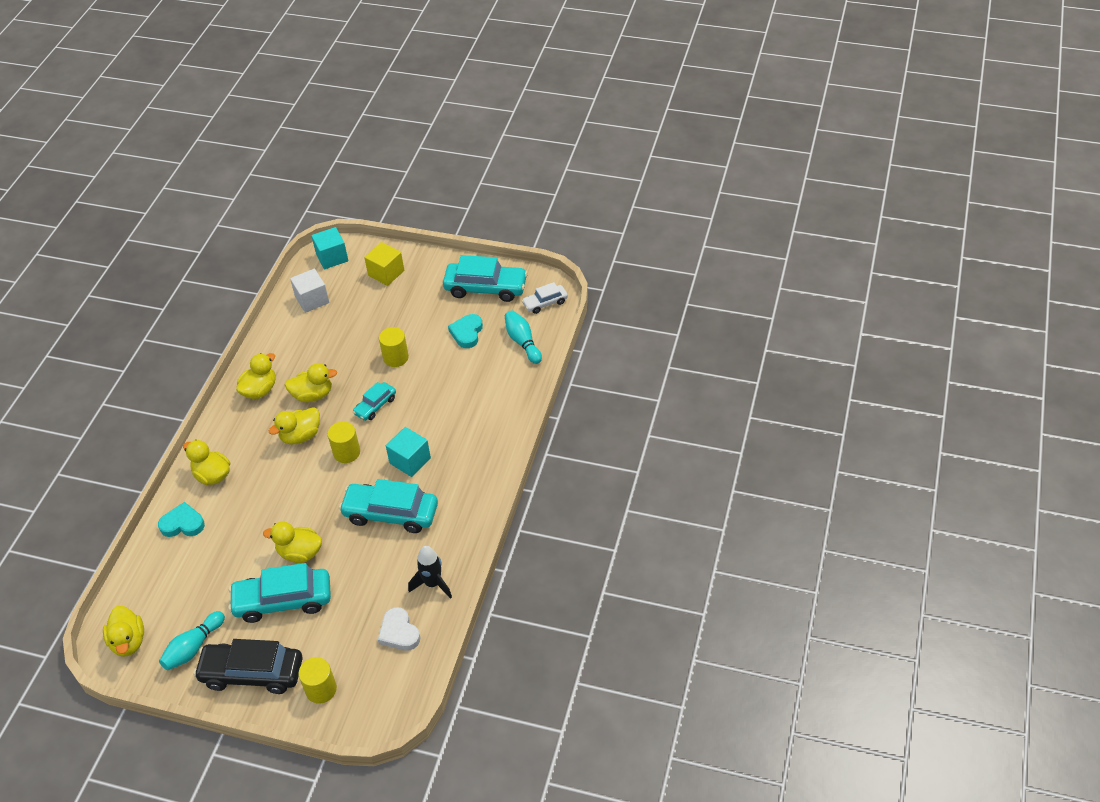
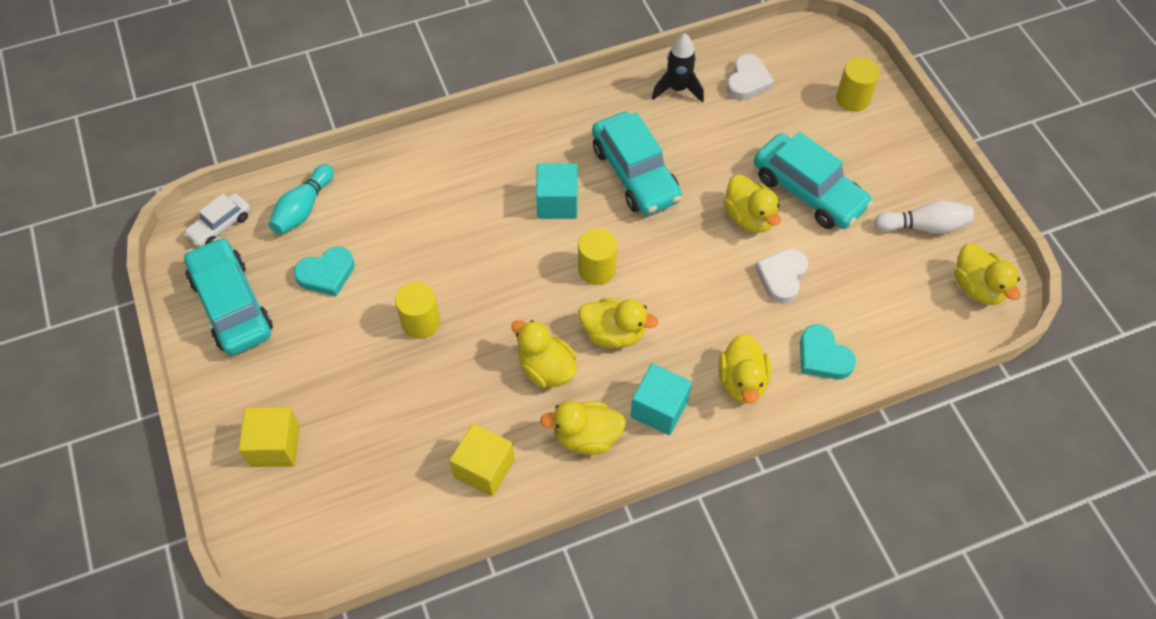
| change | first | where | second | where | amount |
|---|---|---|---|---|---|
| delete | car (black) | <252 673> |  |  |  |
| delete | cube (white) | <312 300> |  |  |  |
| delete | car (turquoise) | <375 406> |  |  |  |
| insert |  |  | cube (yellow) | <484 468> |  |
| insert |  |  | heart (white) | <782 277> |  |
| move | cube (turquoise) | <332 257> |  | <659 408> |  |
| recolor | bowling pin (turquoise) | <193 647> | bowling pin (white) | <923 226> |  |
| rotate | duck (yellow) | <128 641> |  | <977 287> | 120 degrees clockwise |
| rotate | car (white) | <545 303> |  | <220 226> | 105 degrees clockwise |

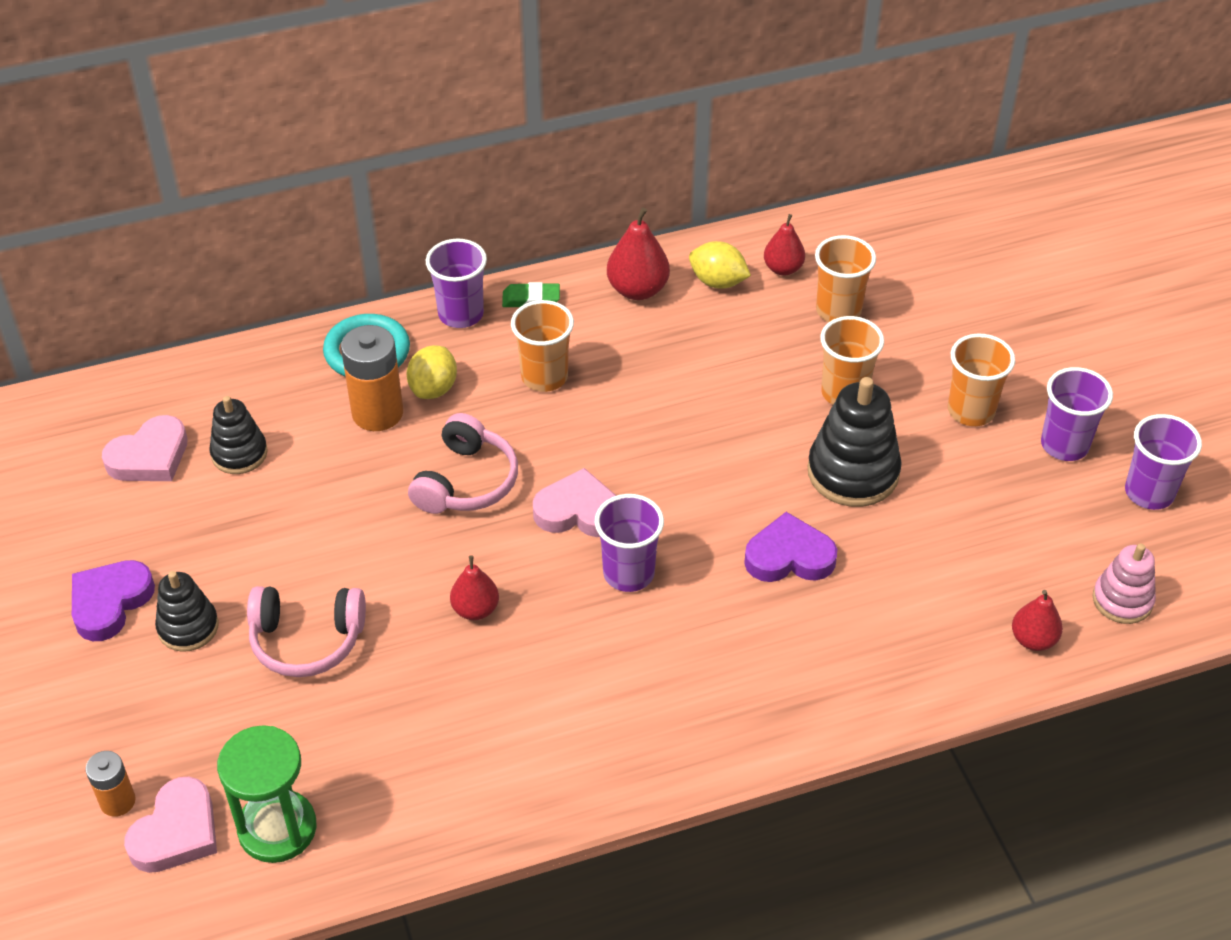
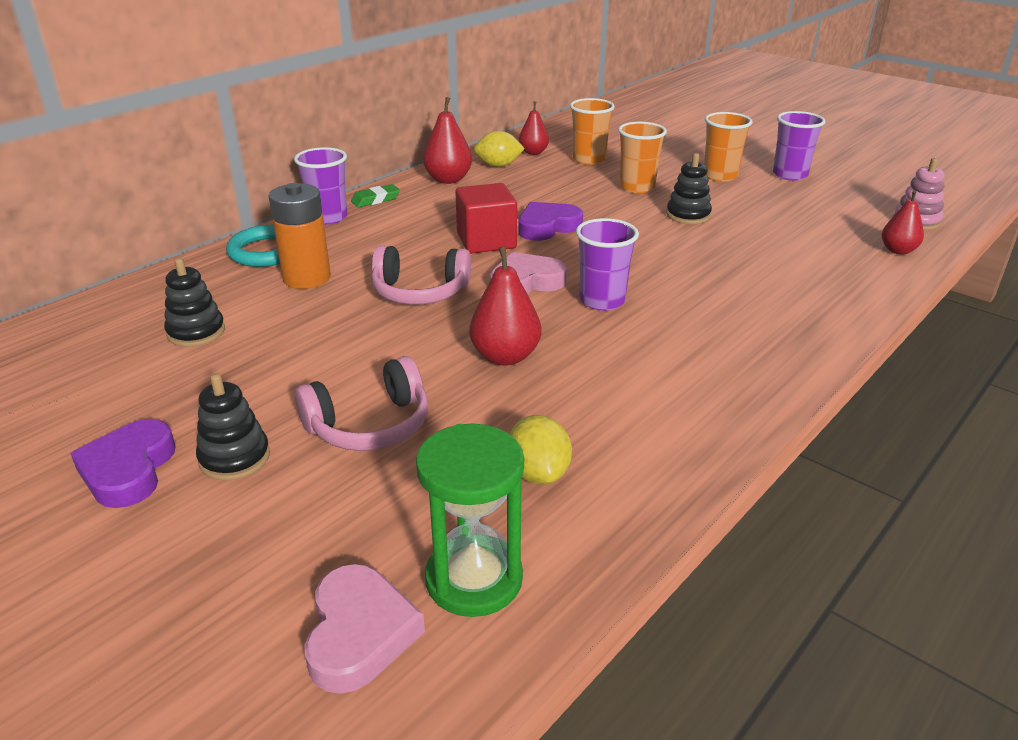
| change | first | where | second | where | amount |
|---|---|---|---|---|---|
| delete | battery (orange) | <118 801> |  |  |  |
| delete | heart (pink) | <150 457> |  |  |  |
| delete | cup (orange) | <544 377> |  |  |  |
| delete | cup (purple) | <1149 493> |  |  |  |
| insert |  |  | cube (red) | <486 241> |  |
| move | lemon (yellow) | <433 388> |  | <538 473> |  |
| move | heart (purple) | <789 556> |  | <547 226> |  |
| rotate | headphones (pink) | <466 481> |  | <420 292> | 105 degrees clockwise |
| resize | pear (red) | <475 609> |  | <505 356> | x1.50 |
| resize | stacking toy (black) | <853 472> |  | <688 215> | x0.62 |

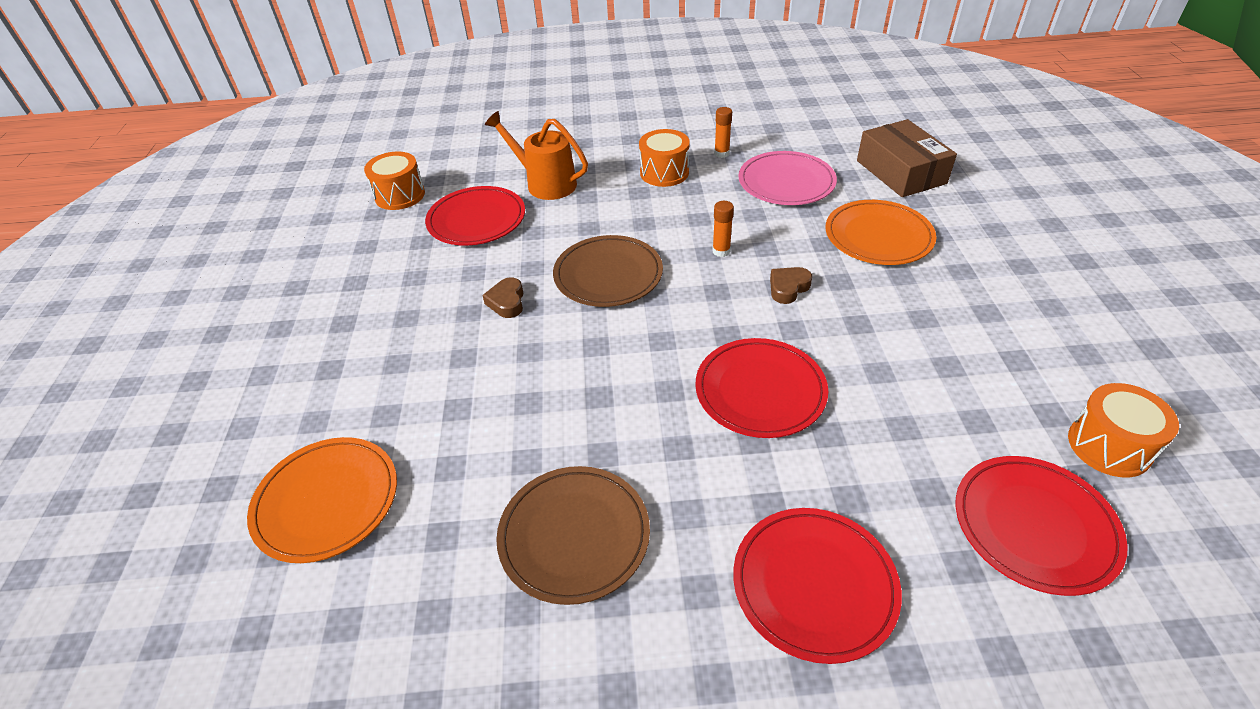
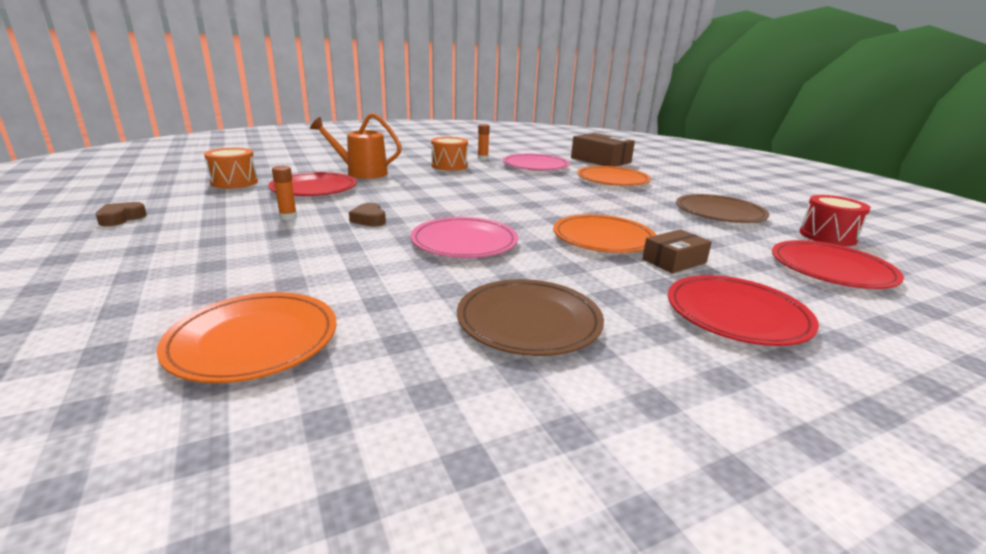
| change | first | where | second | where | amount |
|---|---|---|---|---|---|
| insert |  |  | plate (pink) | <464 242> |  |
| insert |  |  | box (brown) | <674 261> |  |
| move | plate (brown) | <608 275> |  | <719 213> |  |
| move | glue stick (orange) | <721 251> |  | <288 217> |  |
| move | heart (brown) | <788 288> |  | <121 218> |  |
| recolor | plate (red) | <760 391> | plate (orange) | <603 238> |  |
| recolor | drum (orange) | <1109 446> | drum (red) | <827 236> |  |

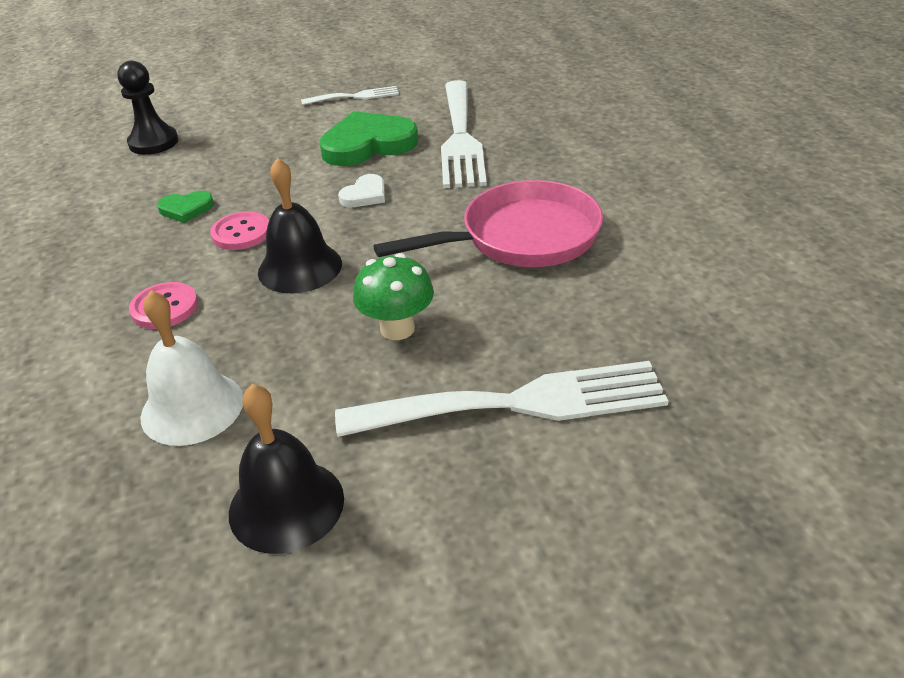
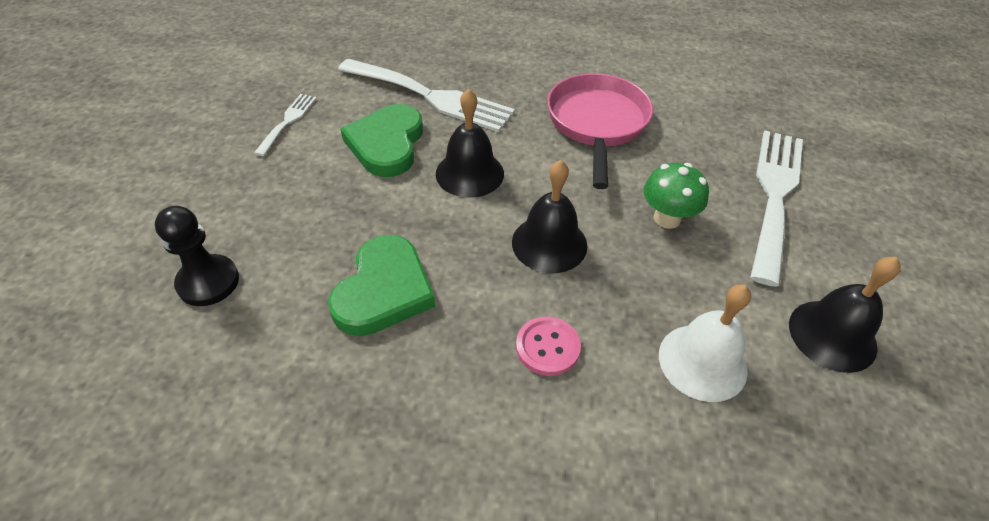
| change | first | where | second | where | amount |
|---|---|---|---|---|---|
| delete | button (pink) | <241 233> |  |  |  |
| replace | heart (white) | <365 195> | bell (black) | <469 173> |  |
| resize | heart (green) | <186 209> |  | <383 290> | x2.00 |

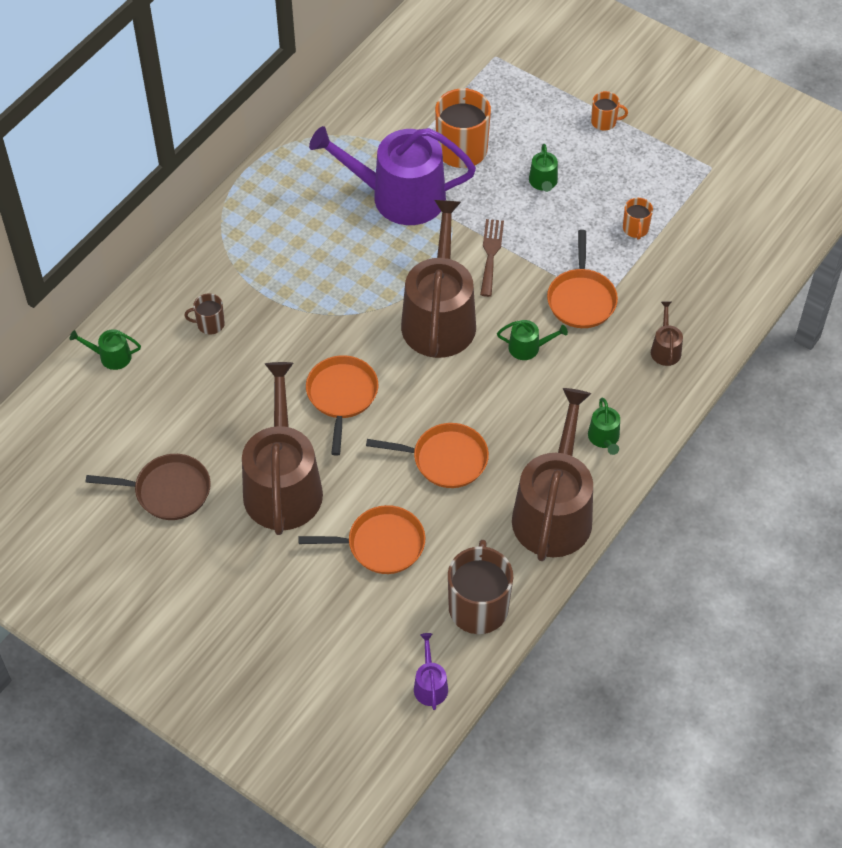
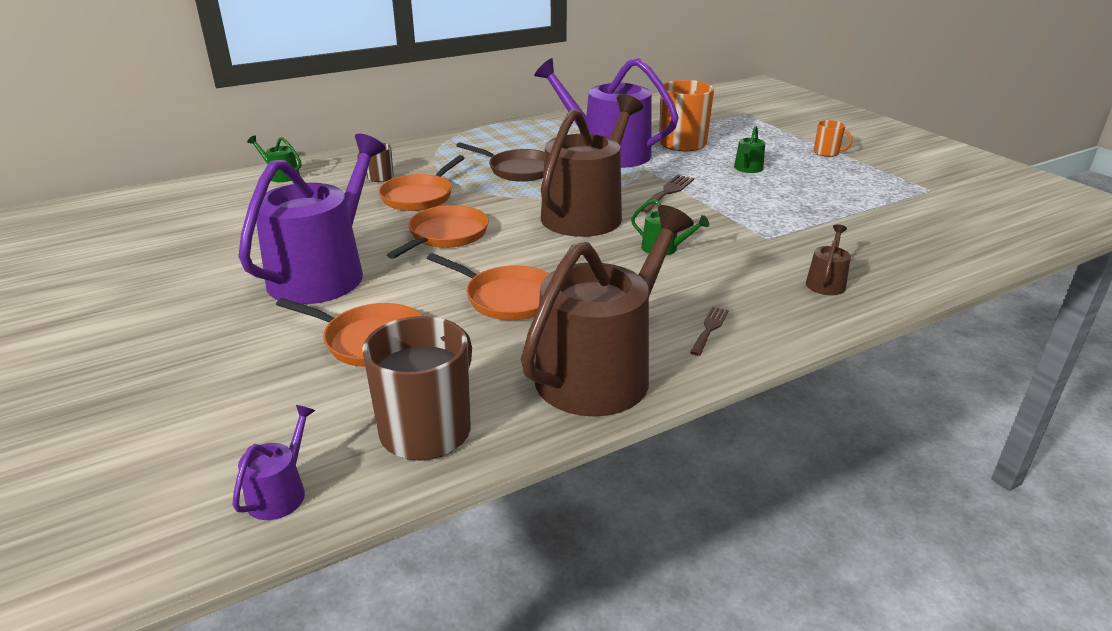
| change | first | where | second | where | amount |
|---|---|---|---|---|---|
| delete | mug (orange) | <635 229> |  |  |  |
| move | pan (brown) | <168 491> |  | <518 170> |  |
| move | pan (orange) | <581 299> |  | <419 196> |  |
| replace | watering can (green) | <604 438> | fork (brown) | <709 329> |  |
| recolor | watering can (brown) | <283 484> | watering can (purple) | <324 273> |  |

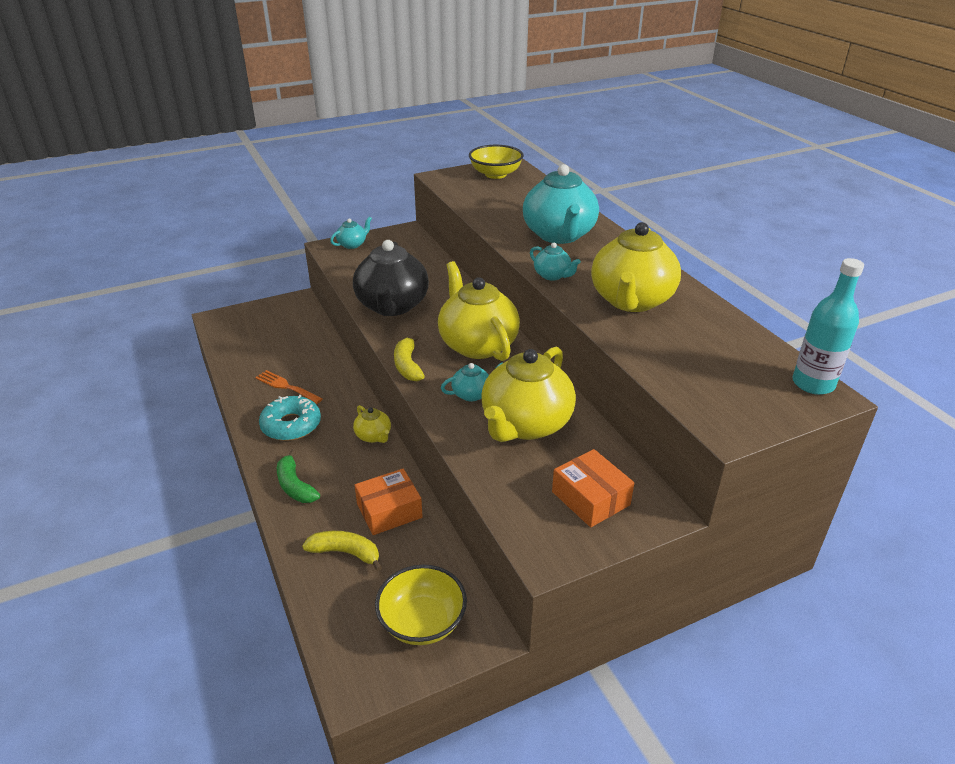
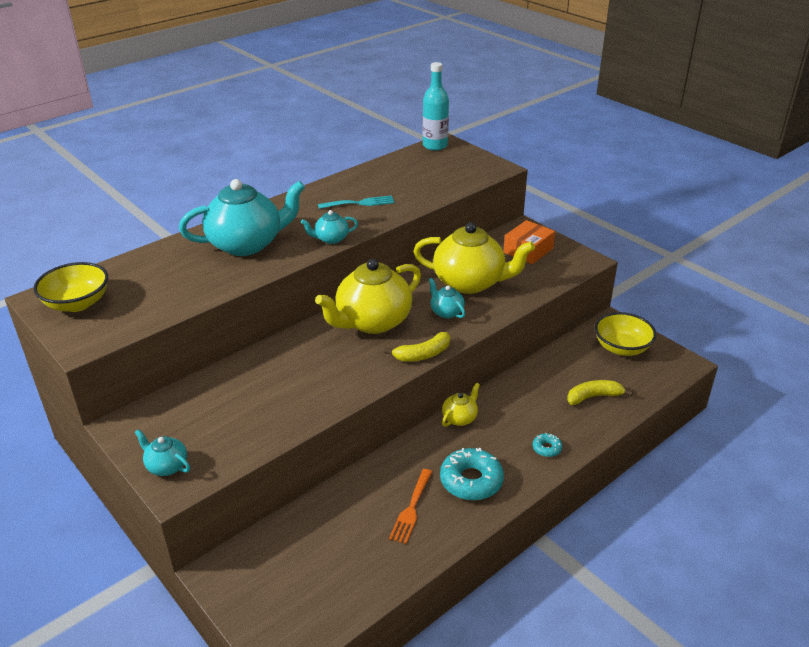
| change | first | where | second | where | amount |
|---|---|---|---|---|---|
| delete | teapot (black) | <392 306> |  |  |  |
| delete | box (orange) | <389 511> |  |  |  |
| replace | banana (green) | <295 486> | donut (turquoise) | <546 448> |  |
| replace | teapot (yellow) | <631 301> | fork (turquoise) | <360 203> |  |
| rotate | banana (yellow) | <345 553> |  | <593 397> | 75 degrees clockwise |
| rotate | teapot (turquoise) | <552 275> |  | <331 239> | 135 degrees counterclockwise |

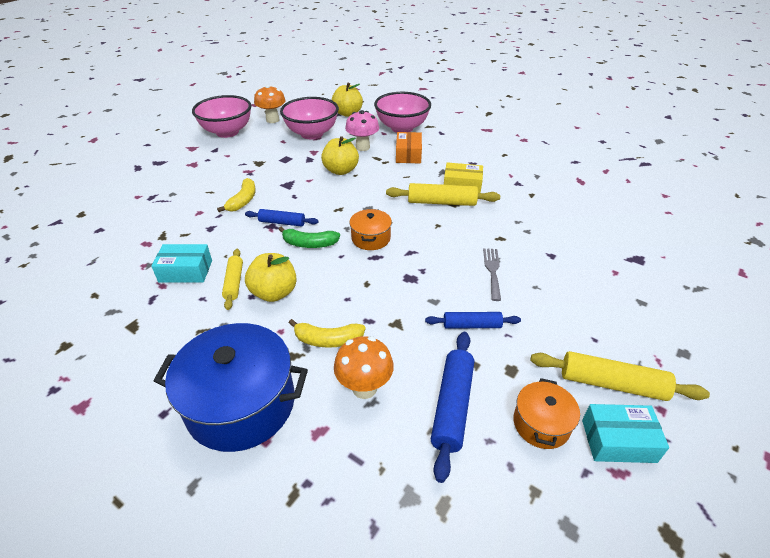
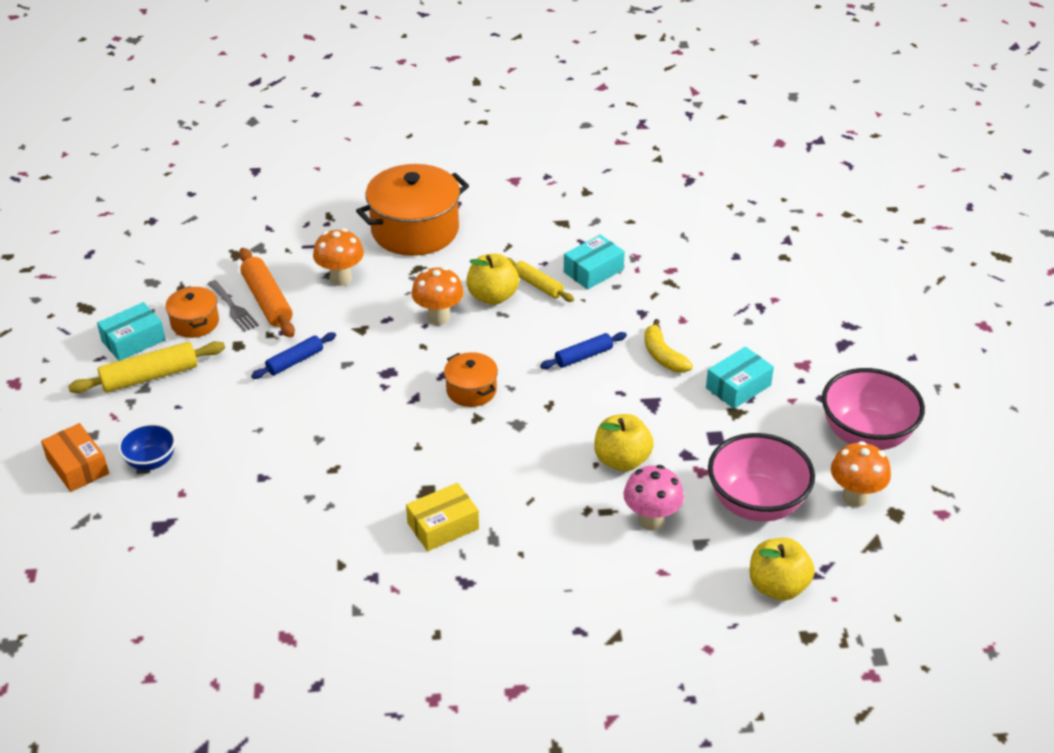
| change | first | where | second | where | amount |
|---|---|---|---|---|---|
| delete | banana (green) | <309 244> |  |  |  |
| delete | banana (yellow) | <328 340> |  |  |  |
| delete | bowl (pink) | <402 128> |  |  |  |
| delete | rolling pin (yellow) | <442 202> |  |  |  |
| insert |  |  | bowl (blue) | <151 461> |  |
| insert |  |  | mushroom (orange) | <438 317> |  |
| insert |  |  | box (turquoise) | <738 387> |  |
| move | box (orange) | <408 154> |  | <78 466> |  |
| move | fork (grey) | <492 271> |  | <233 308> |  |
| recolor | pot (blue) | <241 404> | pot (orange) | <415 230> |  |
| recolor | rolling pin (blue) | <452 406> | rolling pin (orange) | <267 301> |  |

